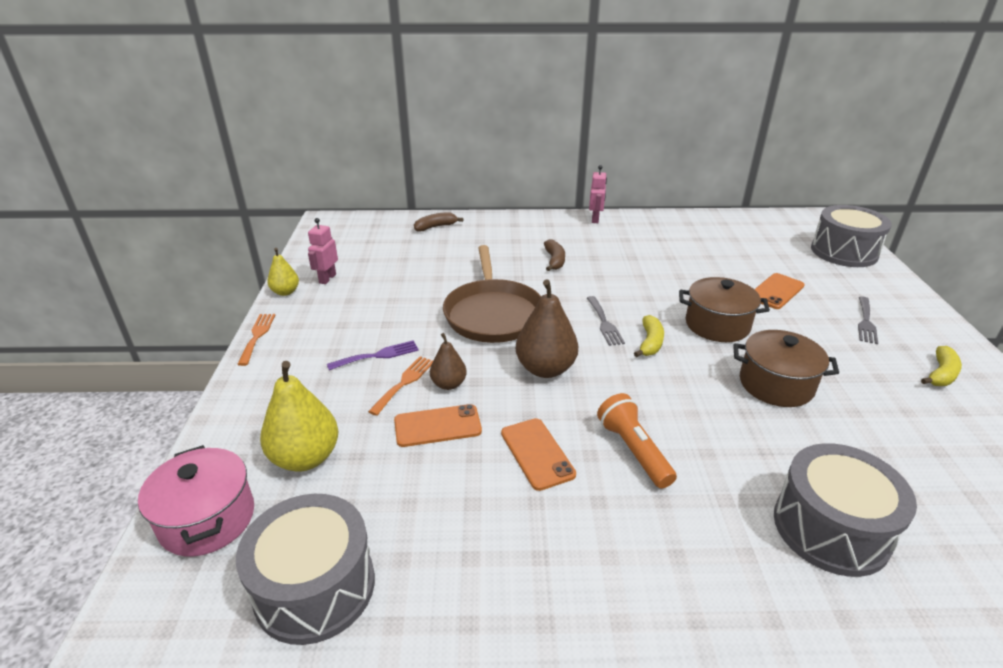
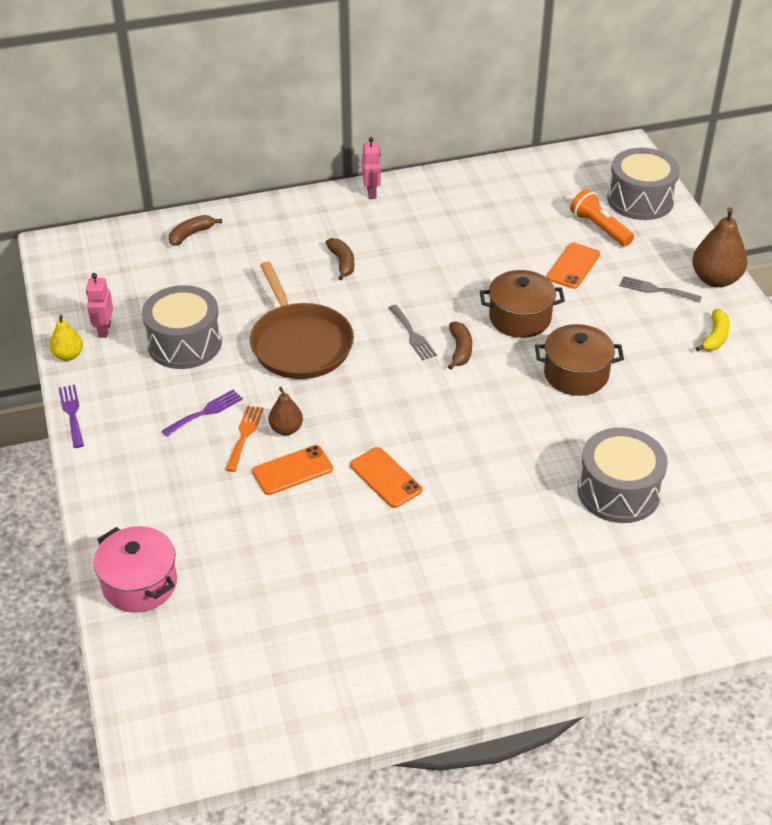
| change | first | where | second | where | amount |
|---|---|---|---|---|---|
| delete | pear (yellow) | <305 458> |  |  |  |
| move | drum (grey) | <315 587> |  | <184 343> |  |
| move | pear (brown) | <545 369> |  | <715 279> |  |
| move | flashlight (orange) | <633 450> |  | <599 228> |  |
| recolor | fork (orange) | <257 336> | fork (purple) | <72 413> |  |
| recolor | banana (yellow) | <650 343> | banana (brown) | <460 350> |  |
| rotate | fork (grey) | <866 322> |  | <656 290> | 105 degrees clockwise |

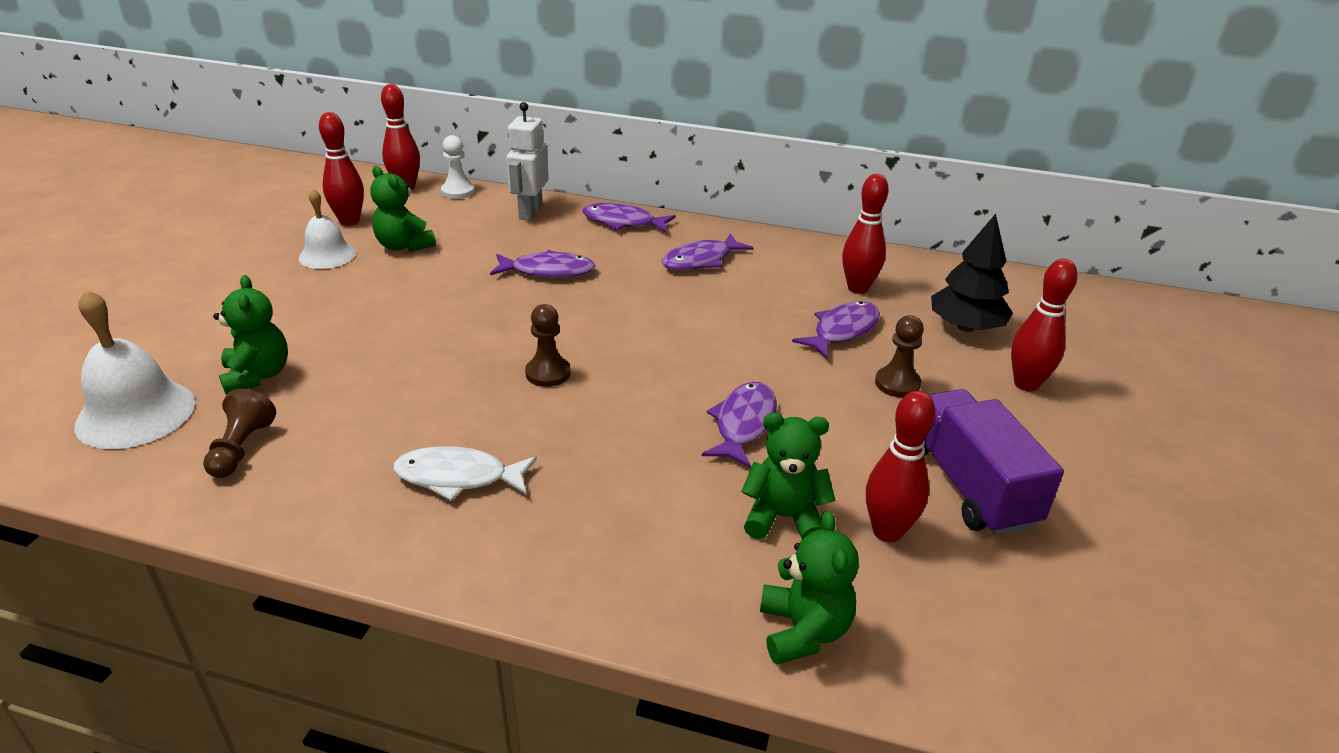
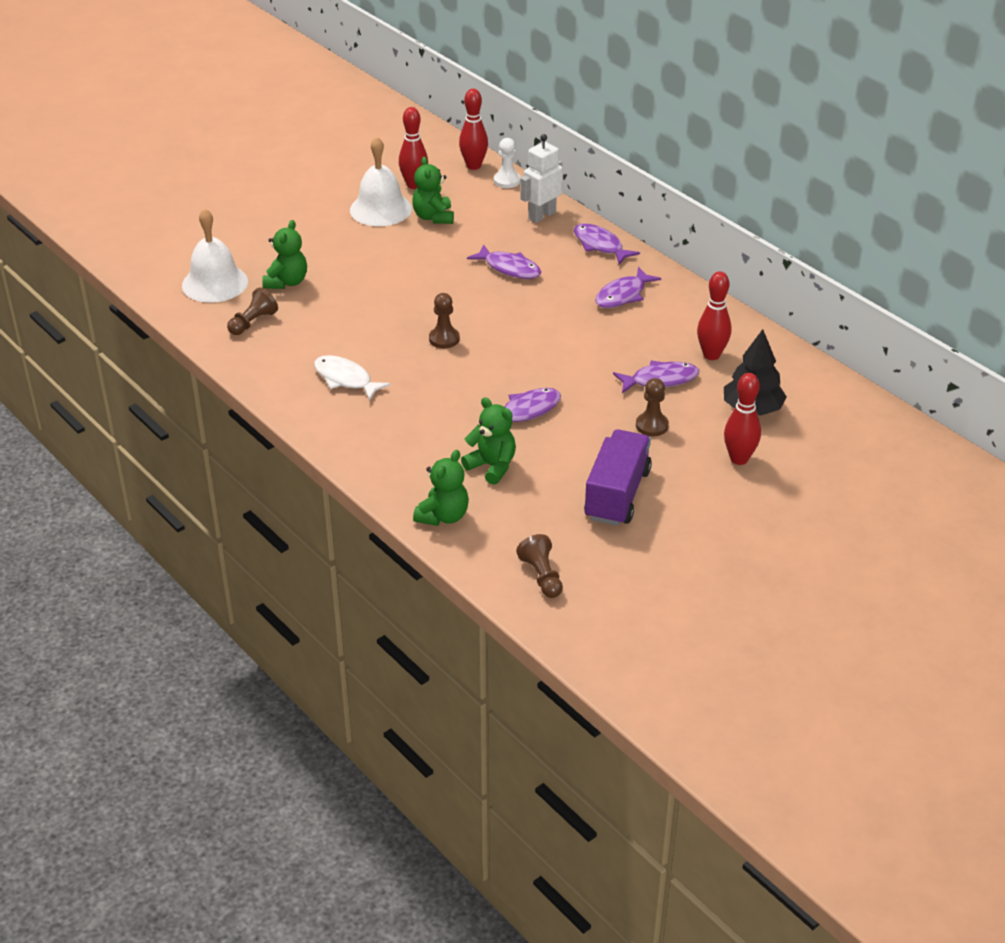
| change | first | where | second | where | amount |
|---|---|---|---|---|---|
| delete | bowling pin (red) | <887 531> |  |  |  |
| insert |  |  | pawn (brown) | <542 576> |  |
| rotate | fish (purple) | <701 260> |  | <623 295> | 45 degrees counterclockwise |
| resize | bell (white) | <327 255> |  | <380 209> | x1.54 |

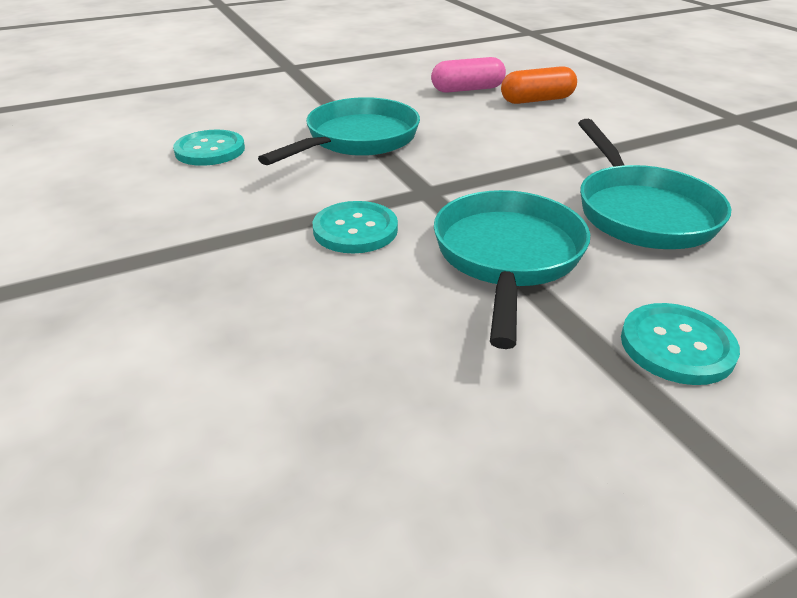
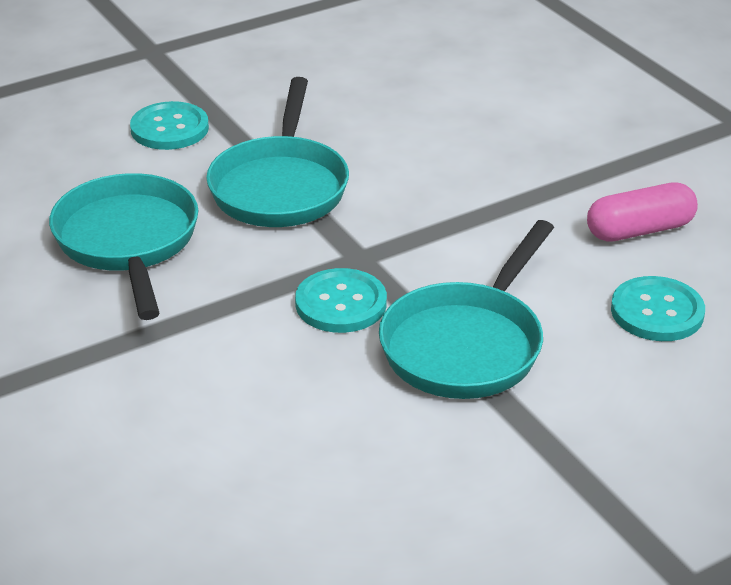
| change | first | where | second | where | amount |
|---|---|---|---|---|---|
| delete | capsule (orange) | <537 100> |  |  |  |
| move | button (turquoise) | <355 230> |  | <341 303> |  |
| move | capsule (pink) | <467 89> |  | <639 230> |  |

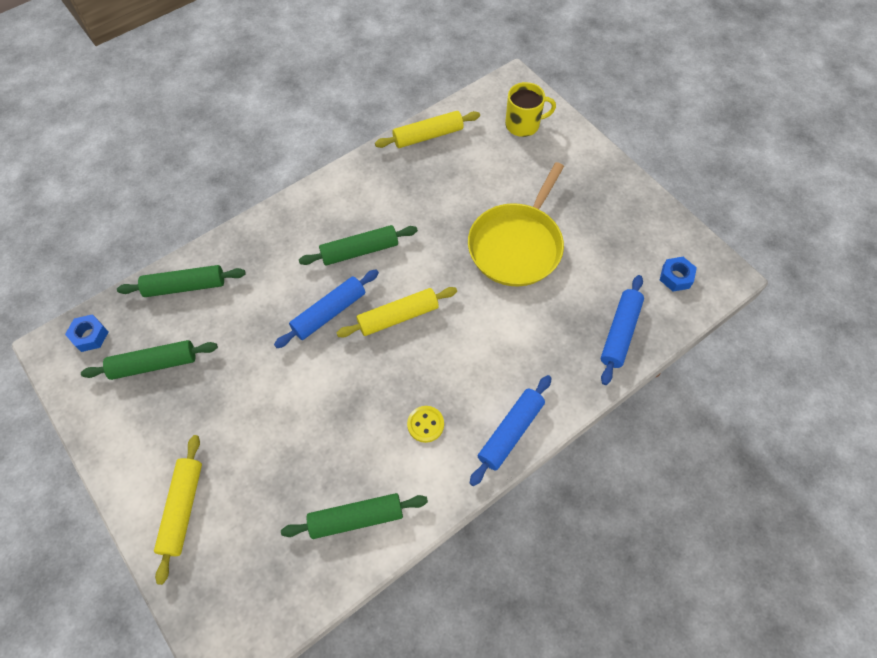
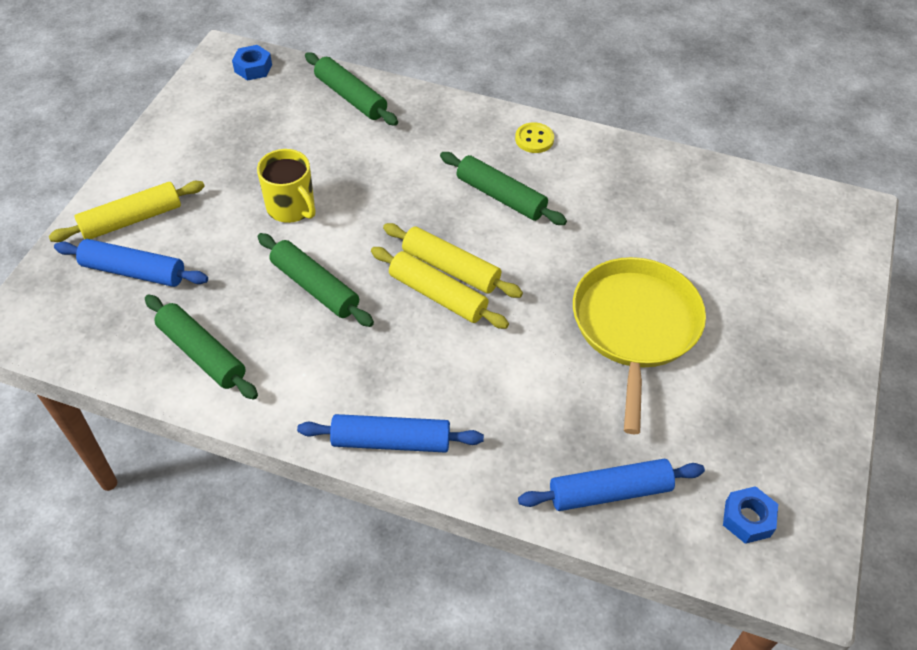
| change | first | where | second | where | amount |
|---|---|---|---|---|---|
| move | rolling pin (green) | <154 364> |  | <315 287> |  |
| move | rolling pin (blue) | <329 312> |  | <134 271> |  |
| move | rolling pin (yellow) | <428 135> |  | <438 295> |  |
| move | button (yellow) | <425 424> |  | <534 139> |  |
| move | mug (yellow) | <523 124> |  | <291 207> |  |
| rotate | pan (yellow) | <517 245> |  | <635 327> | 105 degrees clockwise |

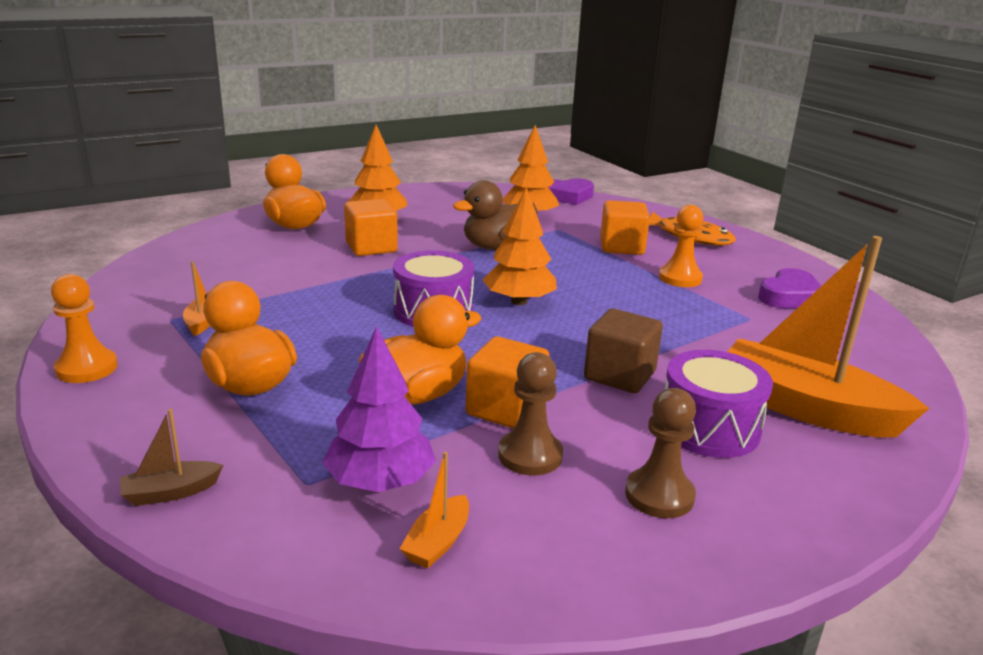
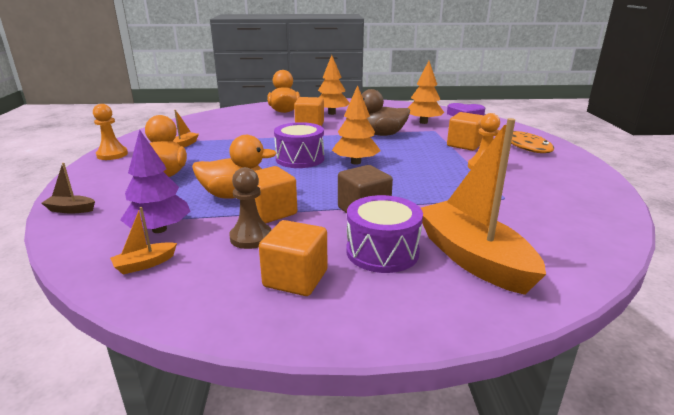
| change | first | where | second | where | amount |
|---|---|---|---|---|---|
| delete | heart (purple) | <790 296> |  |  |  |
| replace | pawn (brown) | <659 495> | cube (orange) | <295 278> |  |

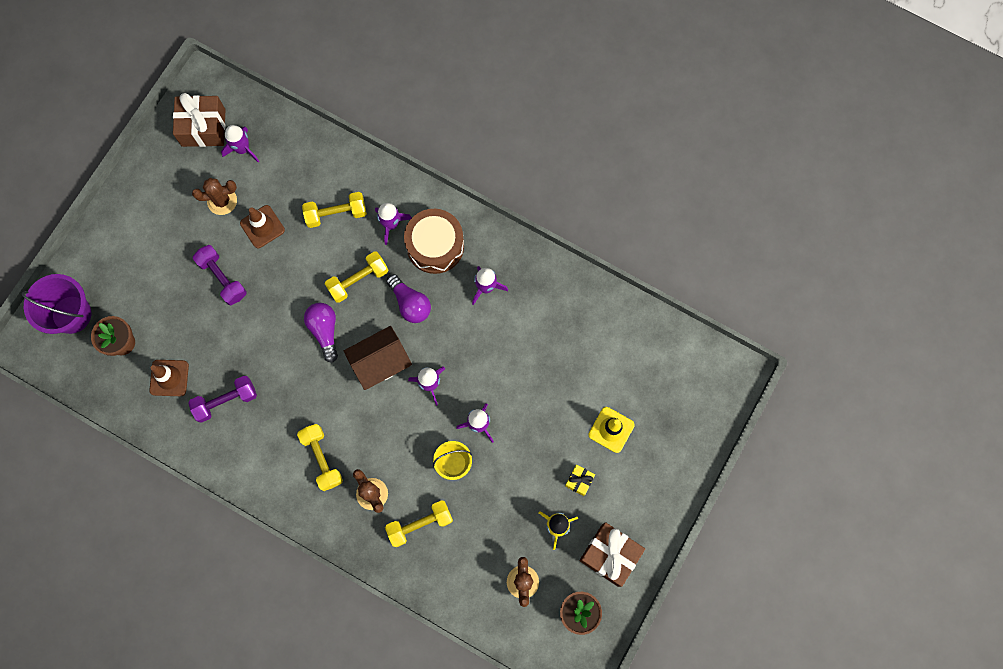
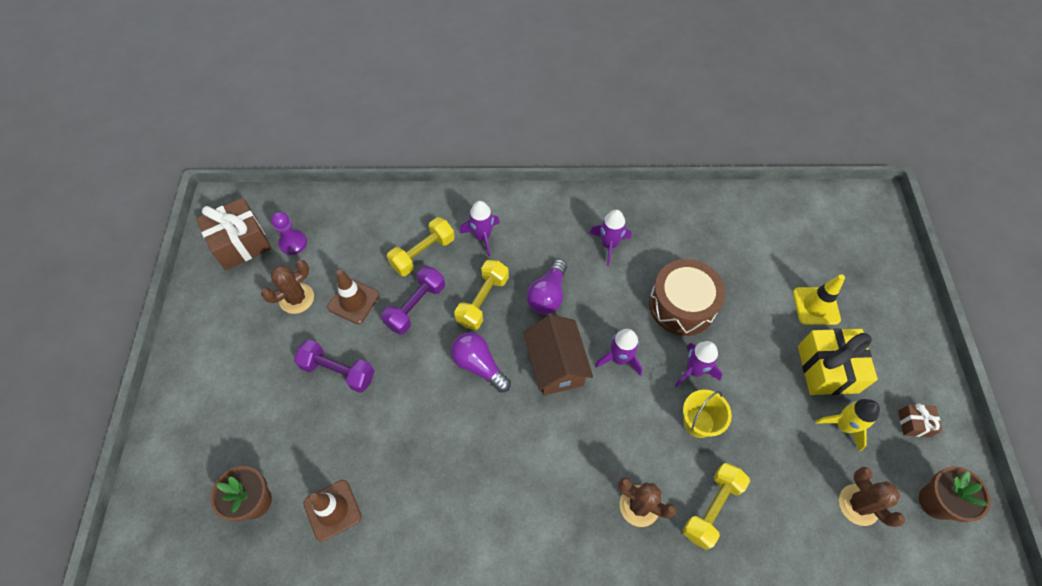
| change | first | where | second | where | amount |
|---|---|---|---|---|---|
| delete | bucket (purple) | <71 314> |  |  |  |
| delete | dumbbell (yellow) | <322 459> |  |  |  |
| move | dumbbell (purple) | <226 401> |  | <416 306> |  |
| move | drum (brown) | <435 246> |  | <682 305> |  |
| replace | rocket (purple) | <242 149> | pawn (purple) | <293 243> |  |
| rotate | house (brown) | <380 362> |  | <556 365> | 45 degrees counterclockwise |
| rotate | light bulb (purple) | <410 303> |  | <548 295> | 90 degrees clockwise |
| resize | gift (yellow) | <579 481> |  | <827 369> | x2.01 |
| resize | gift (brown) | <610 555> |  | <914 423> | x0.50 |

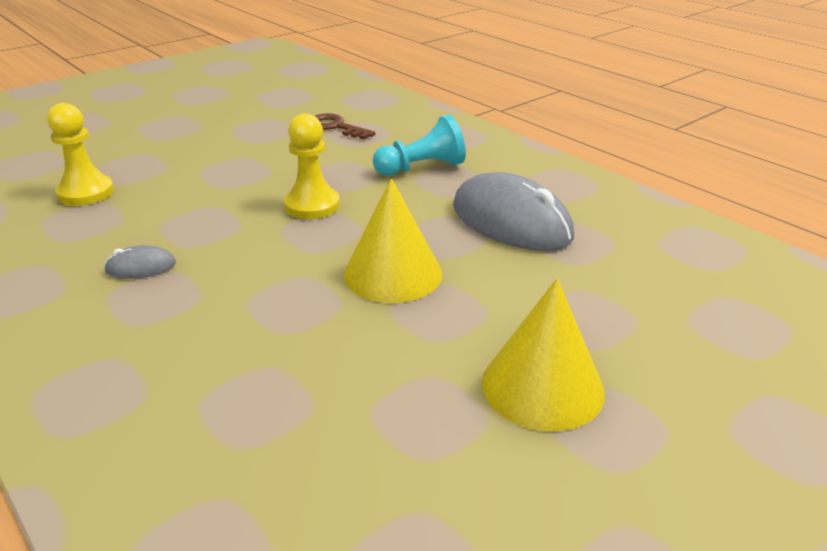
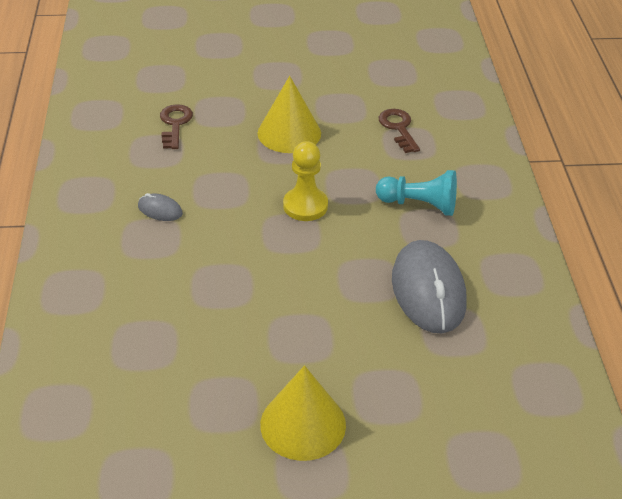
| change | first | where | second | where | amount |
|---|---|---|---|---|---|
| move | cone (yellow) | <393 274> |  | <289 133> |  |
| replace | pawn (yellow) | <86 193> | key (brown) | <175 124> |  |

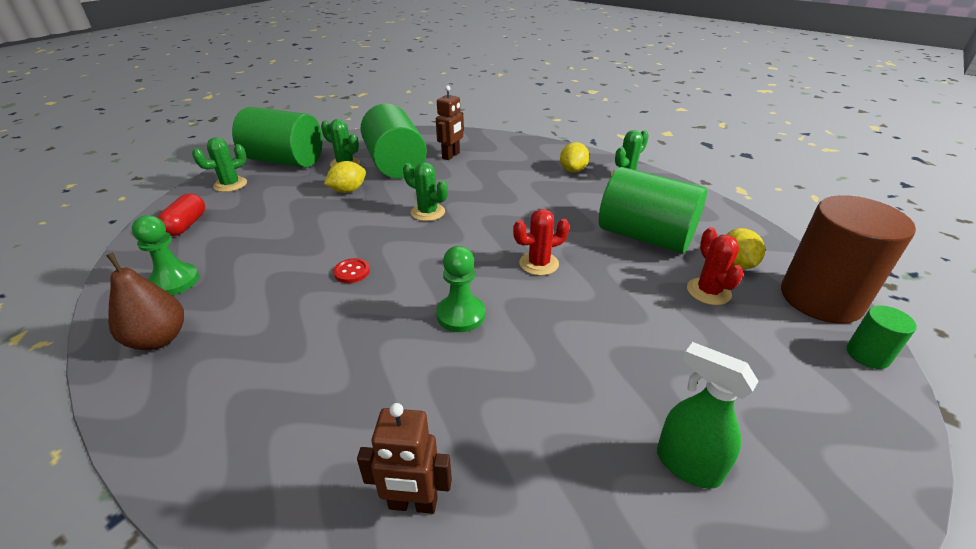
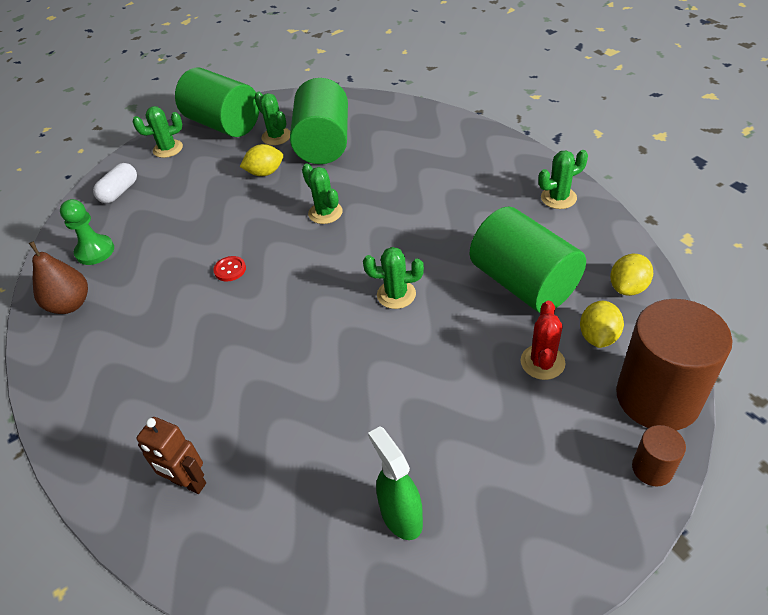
| change | first | where | second | where | amount |
|---|---|---|---|---|---|
| delete | robot (brown) | <451 155> |  |  |  |
| delete | pawn (green) | <461 315> |  |  |  |
| move | lemon (yellow) | <573 170> |  | <628 287> |  |
| recolor | capsule (red) | <186 225> | capsule (white) | <119 192> |  |
| recolor | cactus (red) | <539 264> | cactus (green) | <396 294> |  |
| recolor | cylinder (green) | <867 355> | cylinder (brown) | <652 468> |  |

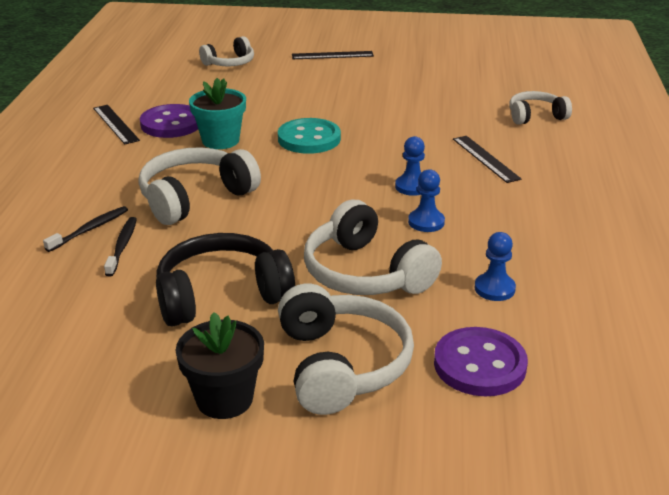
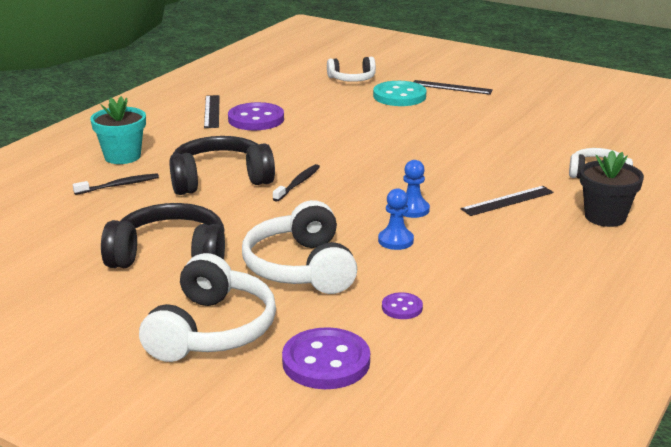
| change | first | where | second | where | amount |
|---|---|---|---|---|---|
| move | toothbrush (black) | <122 246> |  | <298 183> |  |
| move | flower pot (black) | <224 399> |  | <605 217> |  |
| move | flower pot (turquoise) | <220 140> |  | <122 156> |  |
| move | button (turquoise) | <309 139> |  | <399 96> |  |
| replace | pawn (blue) | <494 289> | button (purple) | <402 307> |  |
| recolor | headphones (white) | <195 198> | headphones (black) | <220 179> |  |
| rotate | ruler (black) | <485 158> |  | <507 201> | 60 degrees clockwise |

